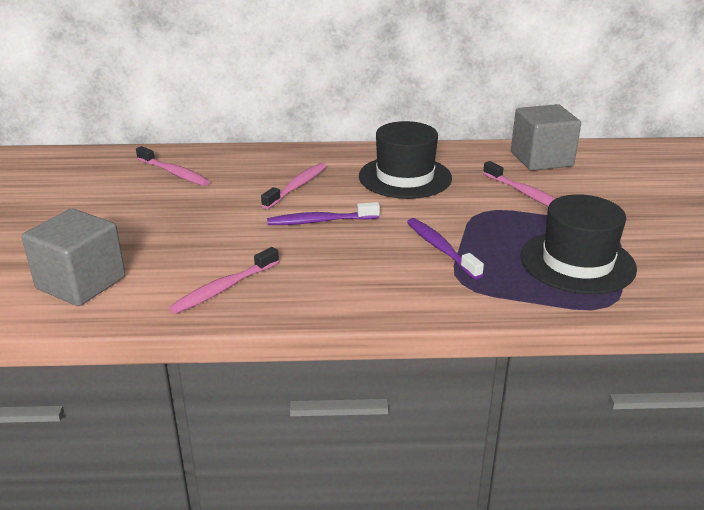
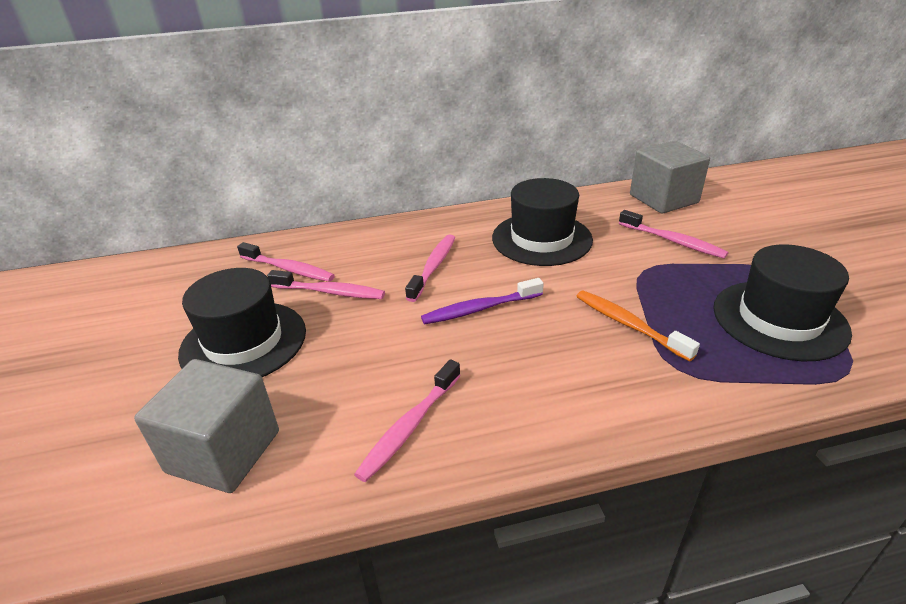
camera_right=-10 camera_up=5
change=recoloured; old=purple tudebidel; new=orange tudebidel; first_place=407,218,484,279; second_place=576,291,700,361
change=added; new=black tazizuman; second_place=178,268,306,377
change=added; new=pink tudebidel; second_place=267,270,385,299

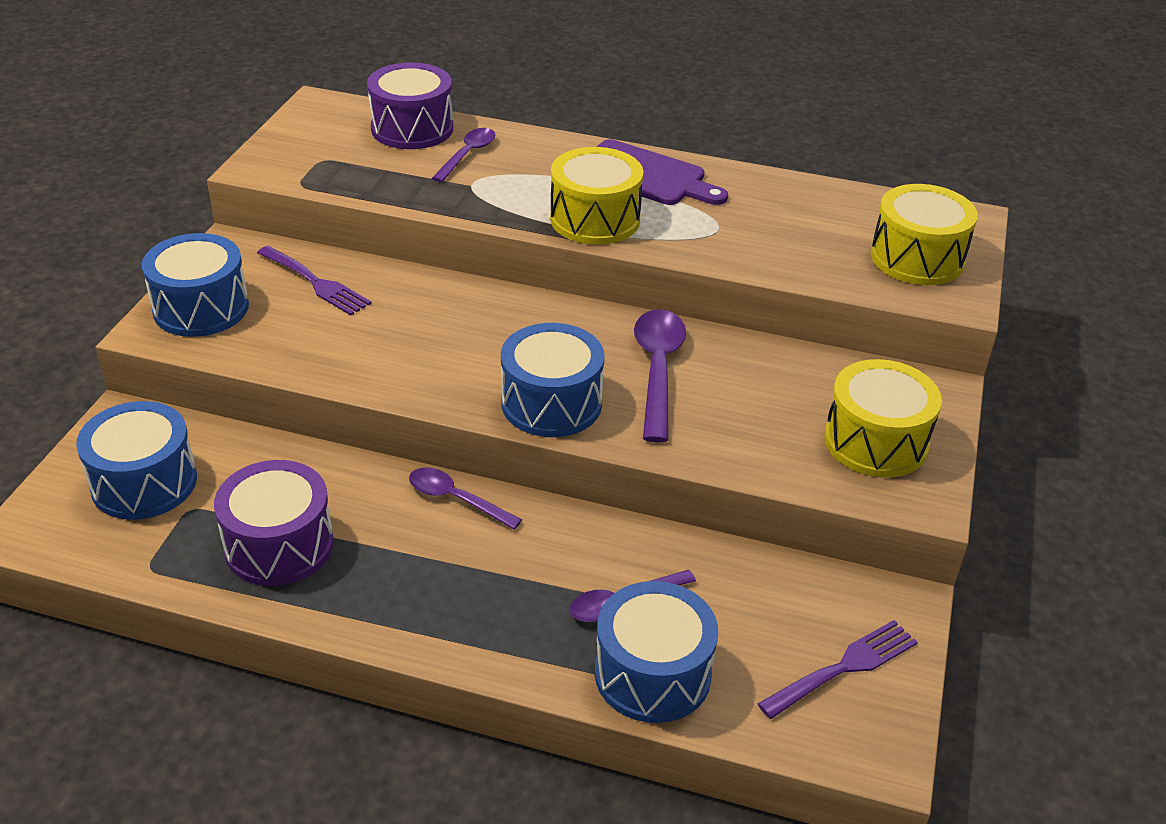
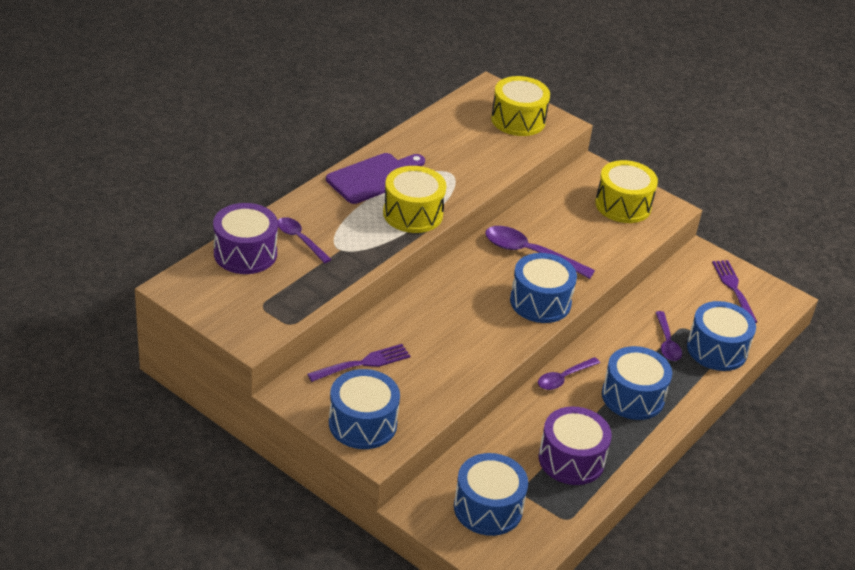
camera_right=-70 camera_up=0
change=added; new=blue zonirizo; second_place=602,346,672,420

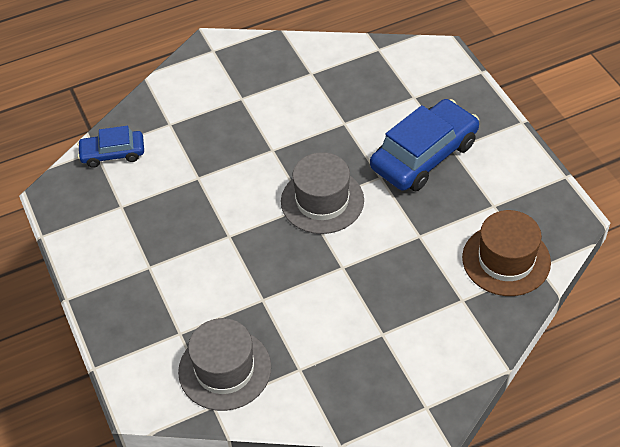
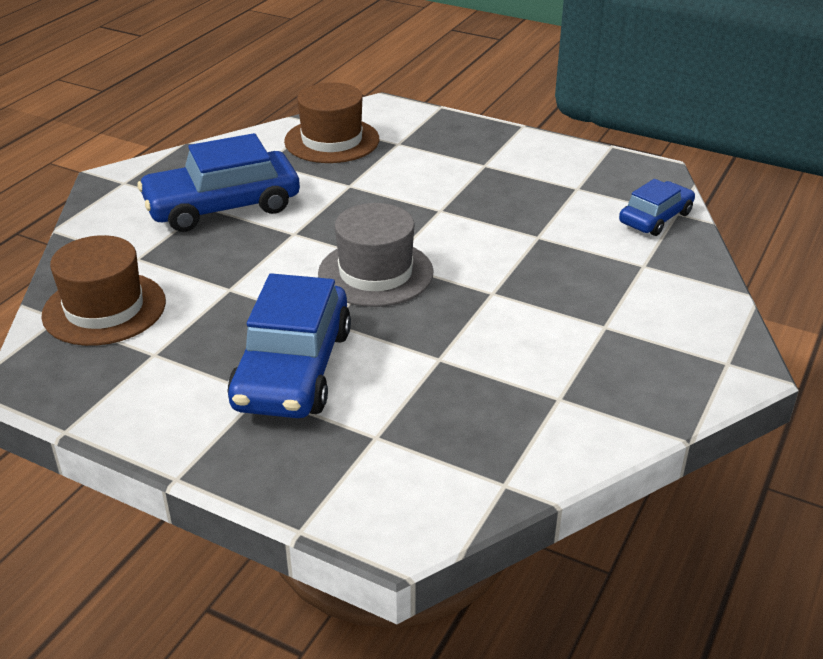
camera_right=140 camera_up=-15
change=recoloured; old=grey tazizuman; new=brown tazizuman; first_place=178,318,271,411; second_place=284,82,379,163
change=added; new=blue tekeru; second_place=137,133,300,232

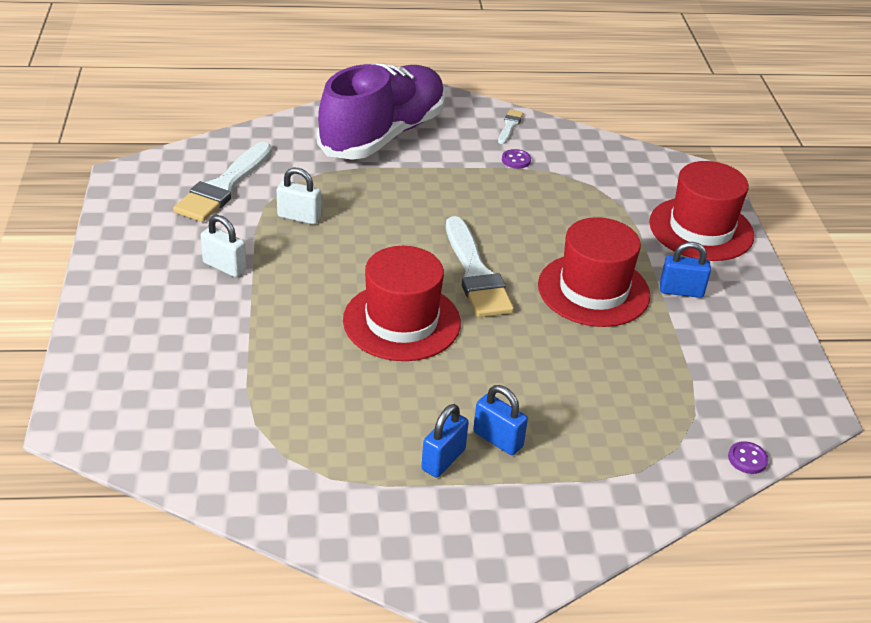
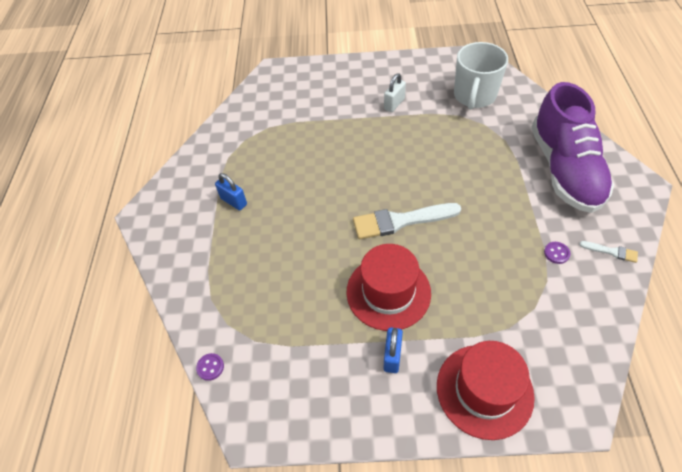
camera_right=100 camera_up=15
change=replaced; old=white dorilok; new=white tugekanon; first_place=173,142,272,222; second_place=454,42,508,109
change=removed; old=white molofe; first_place=277,168,321,225
change=turned; old=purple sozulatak; first_place=317,63,445,160; second_place=531,82,614,213; degrees=45
change=removed; old=red tazizuman; first_place=343,246,461,361
change=removed; old=blue molofe; first_place=473,385,528,455

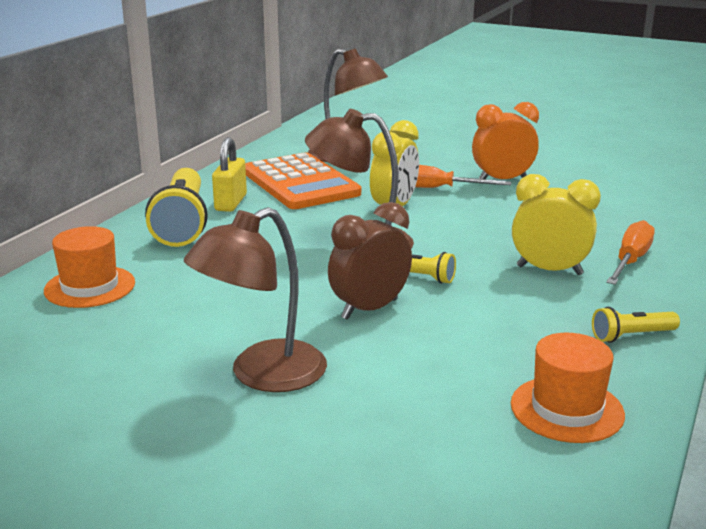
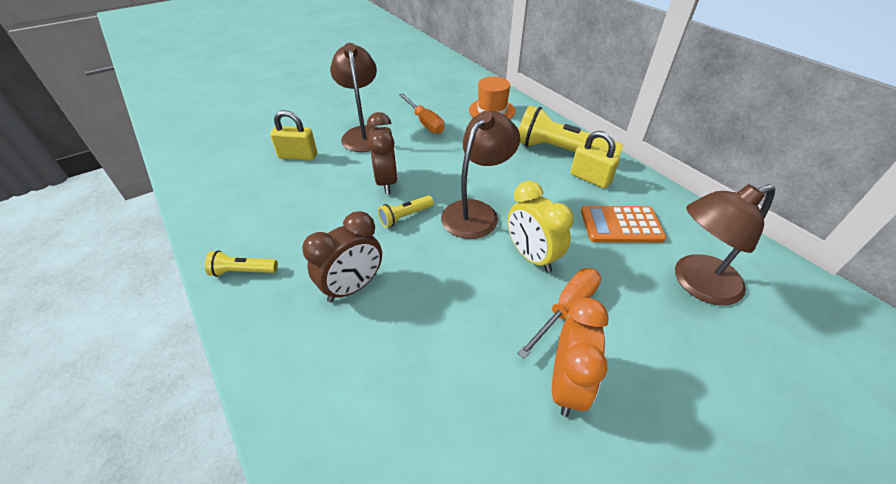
camera_right=120 camera_up=20
change=resized; old=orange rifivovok; first_place=245,152,361,209; second_place=581,206,667,243; factor=0.66
change=removed; old=orange tazizuman; first_place=511,333,625,443
change=recoloured; old=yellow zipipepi; new=brown zipipepi; first_place=512,174,601,275; second_place=302,211,382,302
change=turned; old=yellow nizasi; first_place=592,307,680,343; second_place=205,250,278,277; degrees=-105
change=moved; old=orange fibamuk; first_place=606,220,655,285; second_place=399,93,444,134
change=added; new=yellow molofe; second_place=270,110,317,161

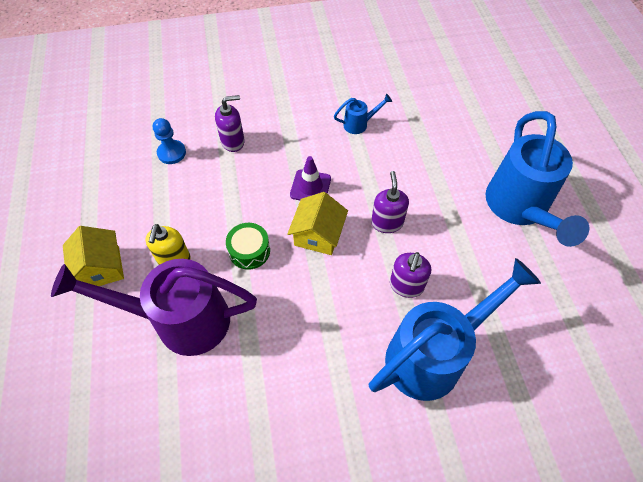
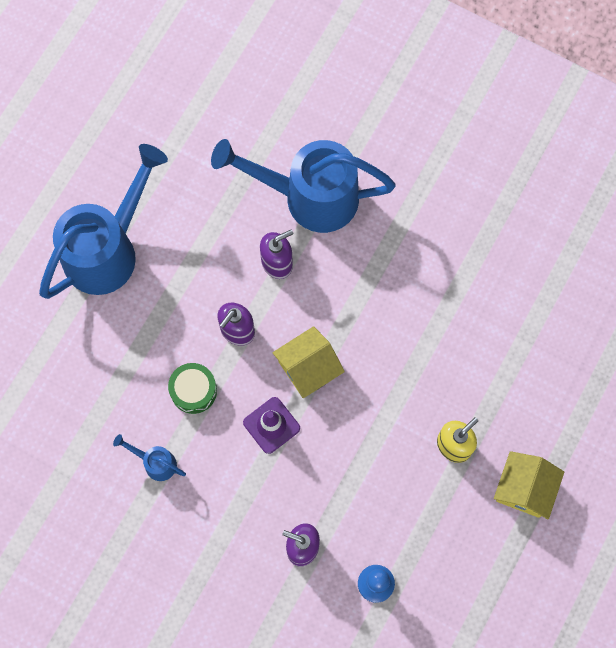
camera_right=-140 camera_up=15
change=removed; old=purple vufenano; first_place=51,259,257,356
change=moved; old=green zonirizo; first_place=226,223,270,270; second_place=168,363,217,414

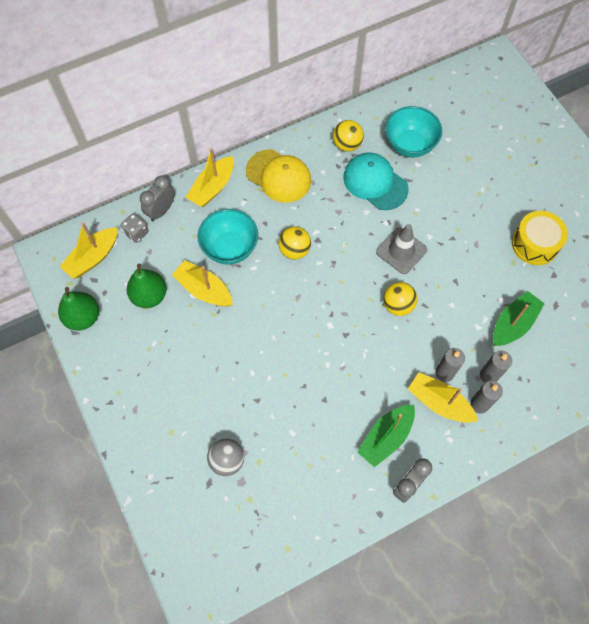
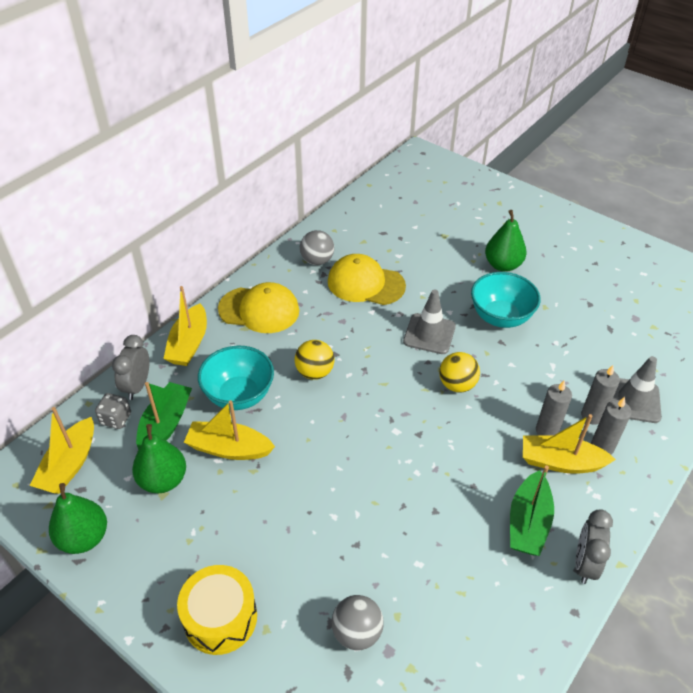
camera_right=-25 camera_up=-20
change=recoloured; old=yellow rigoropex; new=grey rigoropex; first_place=333,120,364,152; second_place=300,230,334,265
change=recoloured; old=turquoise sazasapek; new=yellow sazasapek; first_place=343,152,408,210; second_place=328,254,406,305
change=moved; old=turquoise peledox; first_place=385,106,442,157; second_place=471,272,541,328
change=moved; old=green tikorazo; first_place=493,291,545,346; second_place=136,382,192,450
change=moved; old=yellow zonirizo; first_place=512,211,568,265; second_place=177,565,257,655
change=added; new=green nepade; second_place=485,210,526,272
change=added; new=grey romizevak; second_place=612,356,662,423

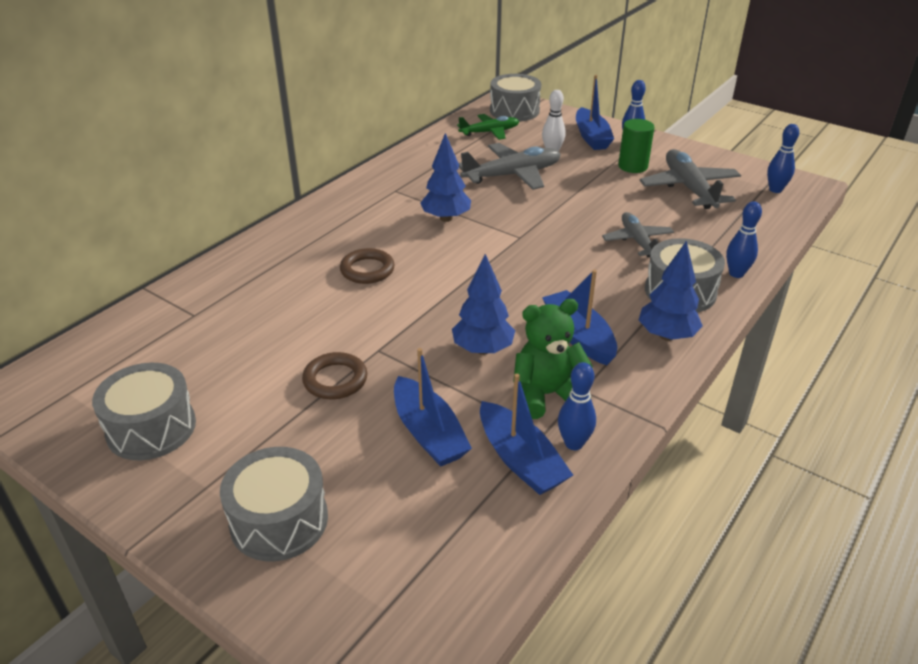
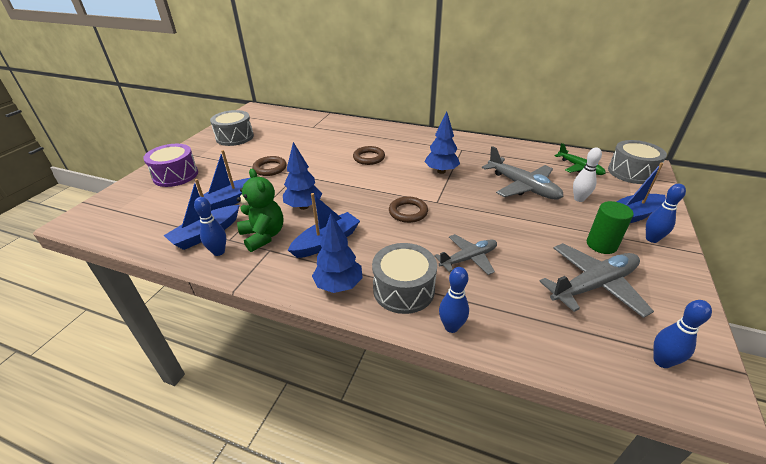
camera_right=75 camera_up=0
change=recoloured; old=grey zonirizo; new=purple zonirizo; first_place=220,447,328,561; second_place=143,144,198,187
change=added; new=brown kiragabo; second_place=389,197,428,223

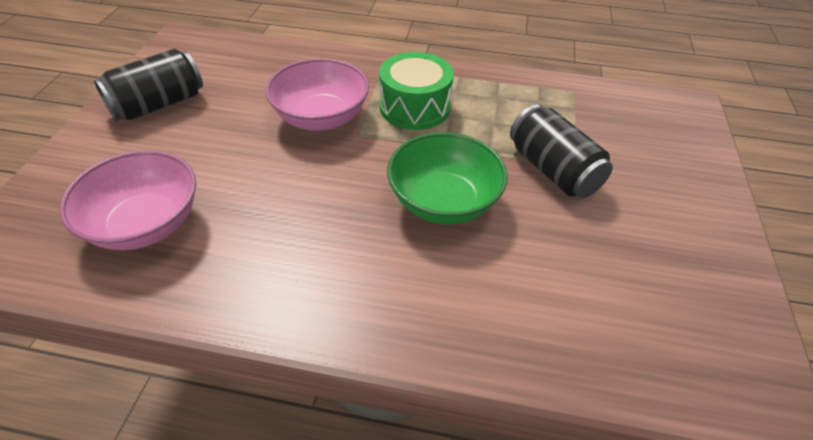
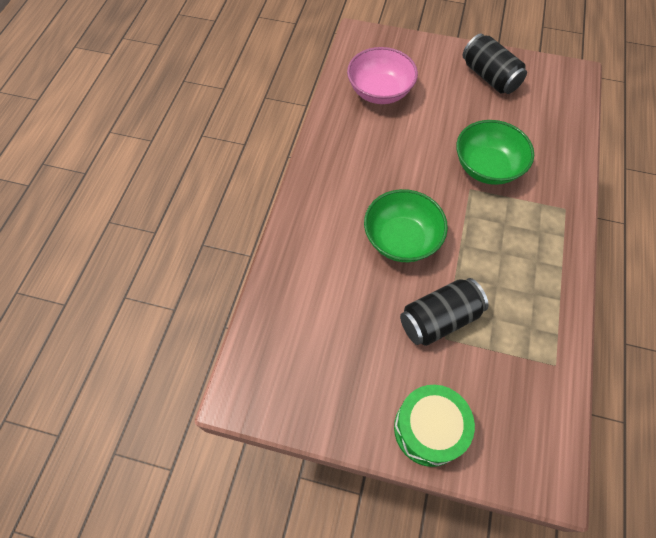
camera_right=95 camera_up=15
change=recoloured; old=pink peledox; new=green peledox; first_place=265,58,369,131; second_place=456,120,534,185
change=moved; old=green zonirizo; first_place=379,52,454,130; second_place=394,385,475,467

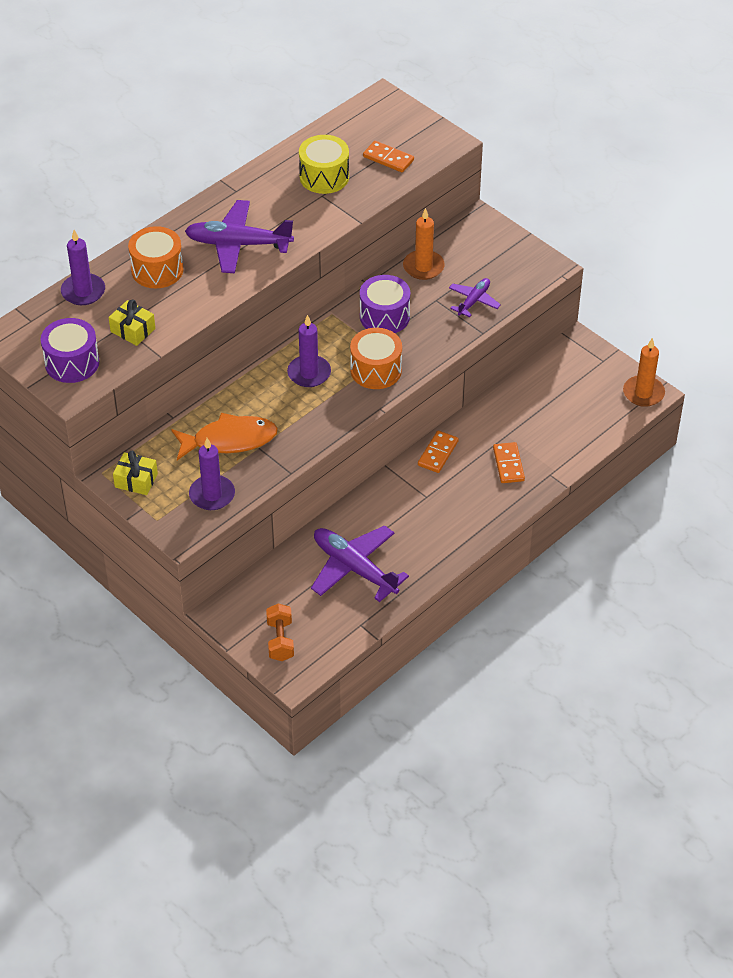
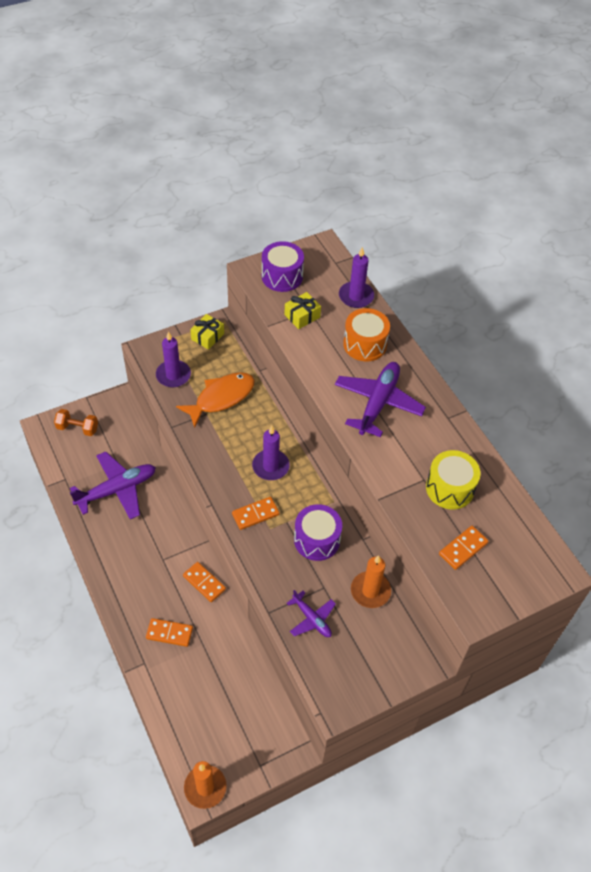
camera_right=105 camera_up=5
change=turned; old=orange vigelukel; first_place=171,413,278,460; second_place=176,372,255,428; degrees=-135
change=replaced; old=orange zonirizo; new=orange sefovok; first_place=350,328,402,389; second_place=232,497,279,530

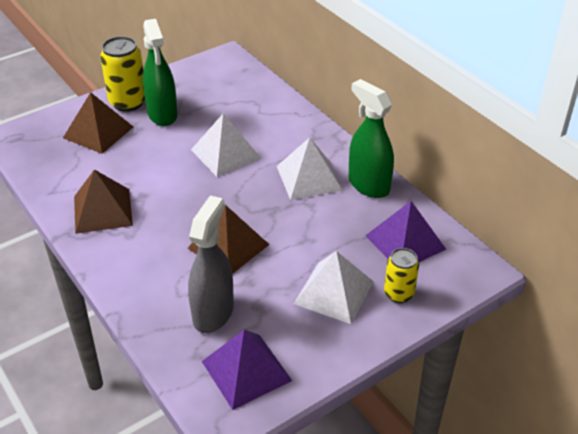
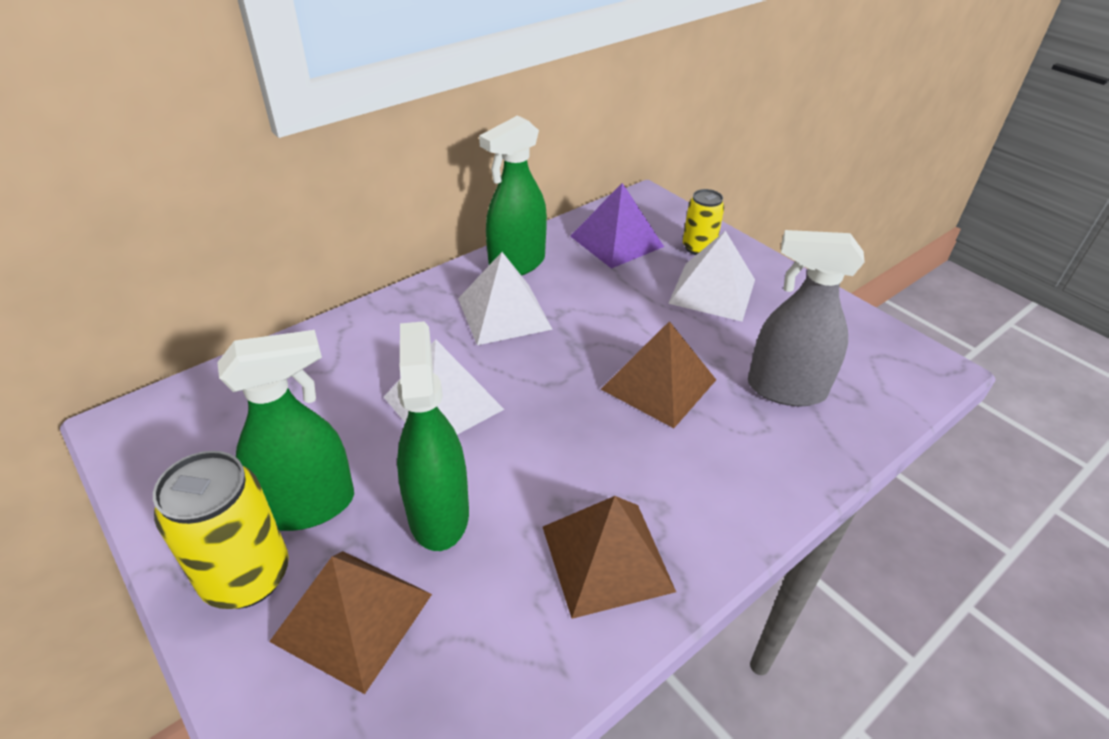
camera_right=-95 camera_up=0
change=removed; old=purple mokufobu; first_place=202,330,292,410
change=added; new=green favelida; second_place=397,321,469,551

